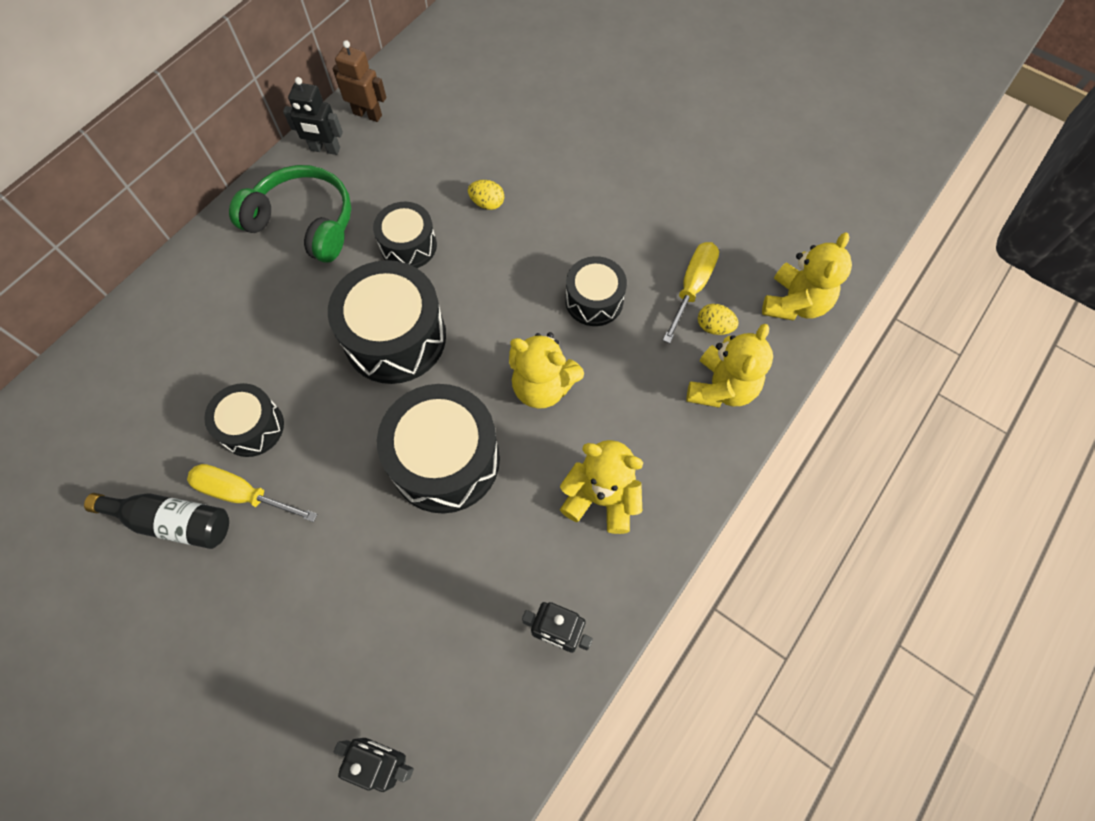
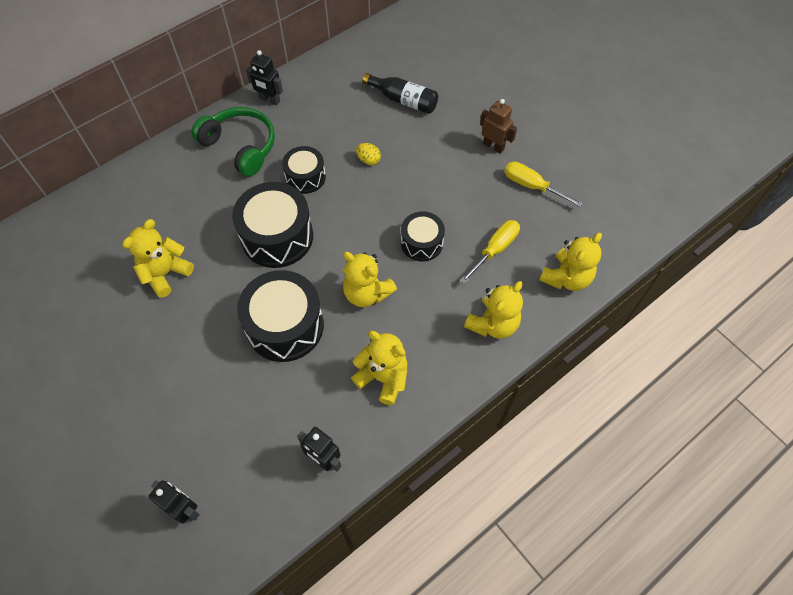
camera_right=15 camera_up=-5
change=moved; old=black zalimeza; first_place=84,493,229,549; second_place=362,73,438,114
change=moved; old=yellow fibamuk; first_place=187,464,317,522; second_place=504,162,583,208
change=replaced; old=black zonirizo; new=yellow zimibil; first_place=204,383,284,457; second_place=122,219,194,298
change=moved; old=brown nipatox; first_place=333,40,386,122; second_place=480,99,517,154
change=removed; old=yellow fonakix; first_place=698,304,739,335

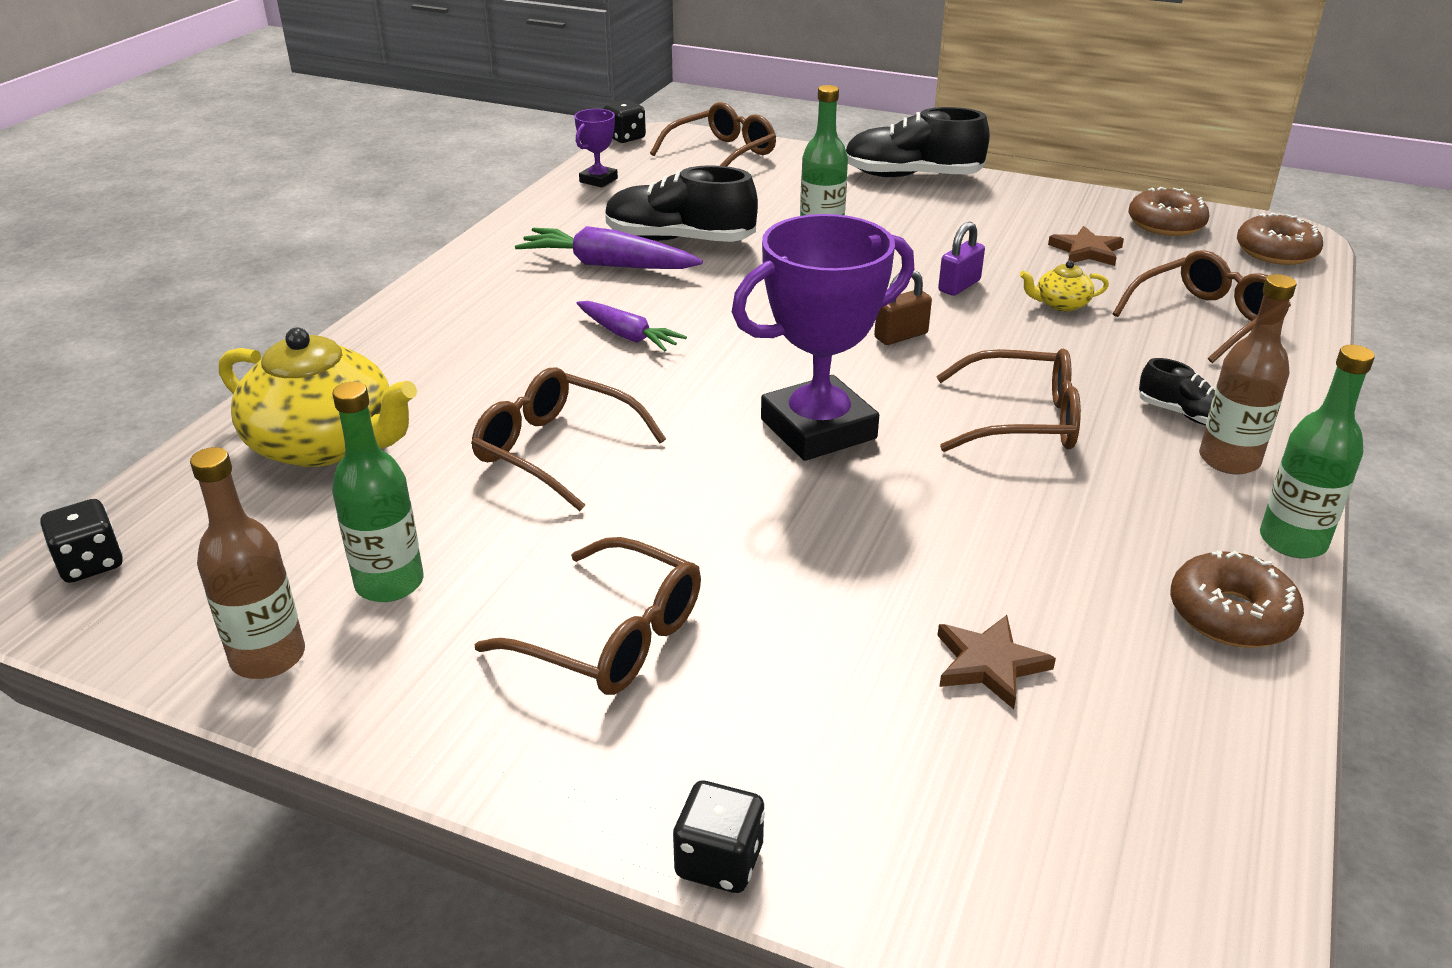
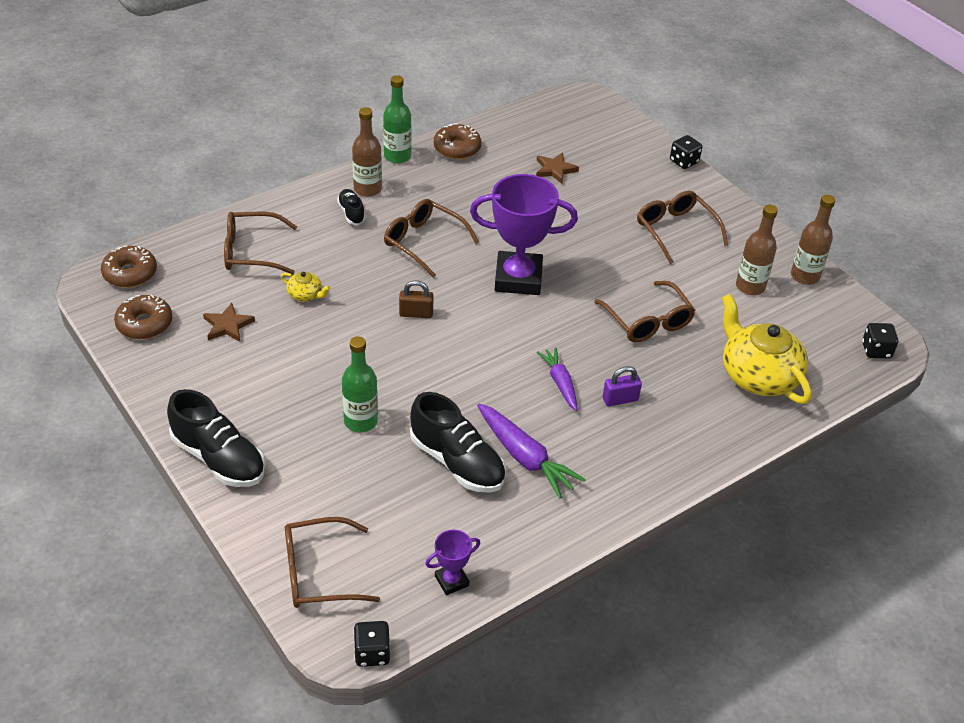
camera_right=-150 camera_up=10
change=recoloured; old=green zalimeza; new=brown zalimeza; first_place=332,382,424,602; second_place=736,205,778,295
change=moved; old=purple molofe; first_place=938,222,985,296; second_place=603,366,642,406

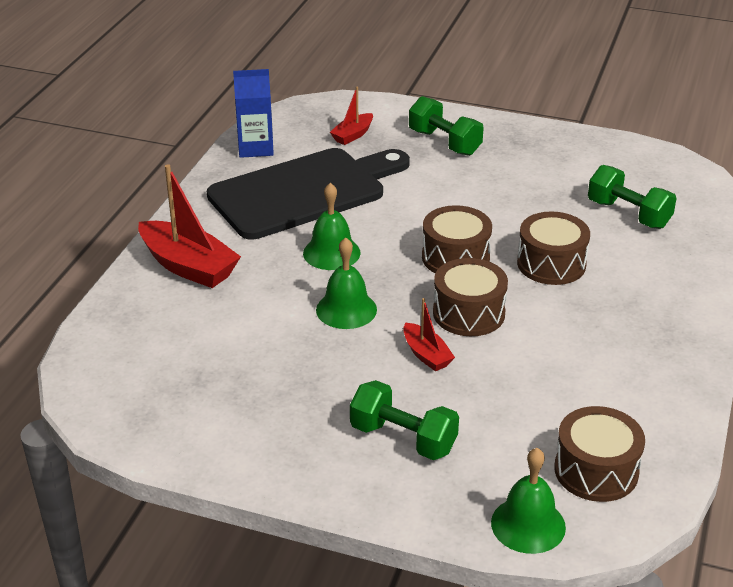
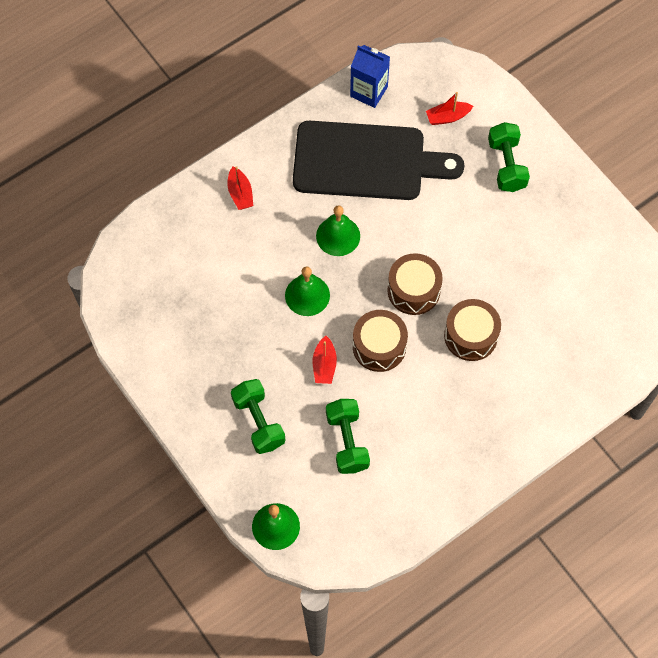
camera_right=35 camera_up=30
change=resized; old=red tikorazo; first_place=138,164,241,288; second_place=228,166,253,210; factor=0.53
change=removed; old=brown zonirizo; first_place=554,406,645,502
change=moved; old=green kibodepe; first_place=588,165,677,229; second_place=326,399,370,474

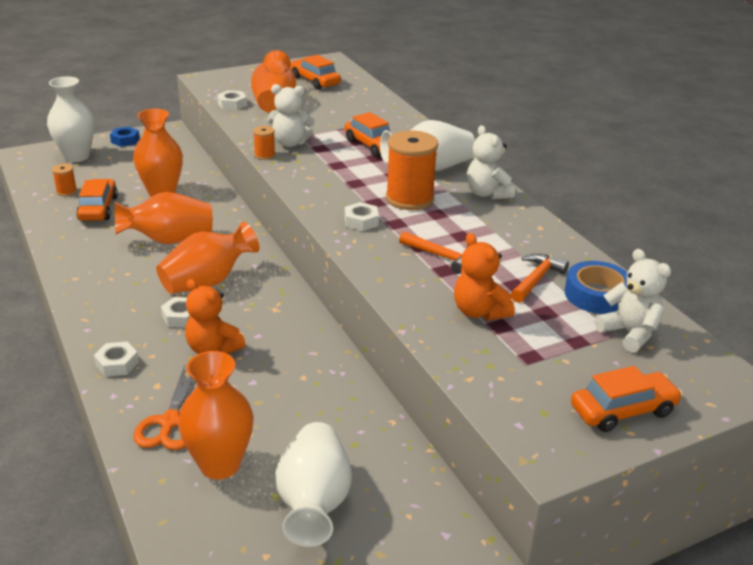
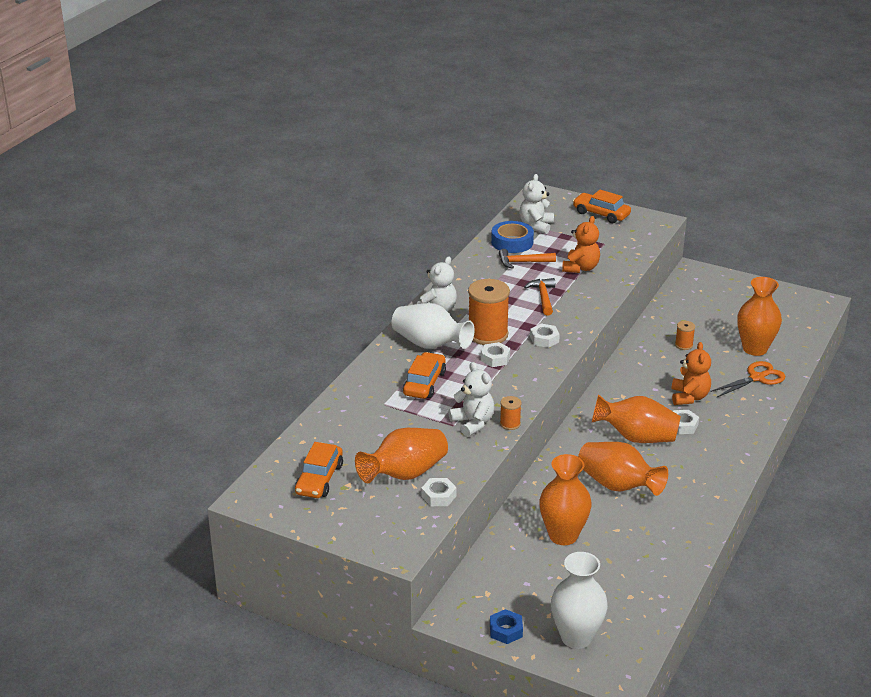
camera_right=-125 camera_up=0
change=moved; old=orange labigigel; first_place=52,164,77,196; second_place=675,321,695,350
change=removed; old=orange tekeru; first_place=76,179,118,221
change=moved; old=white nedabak; first_place=94,342,139,377; second_place=481,342,510,367
change=removed; old=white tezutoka; first_place=275,422,352,547

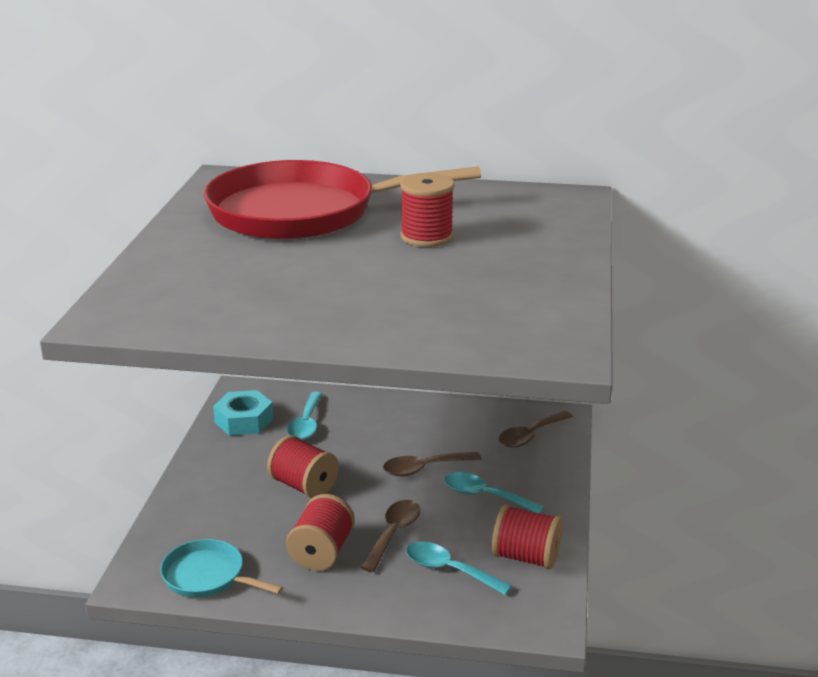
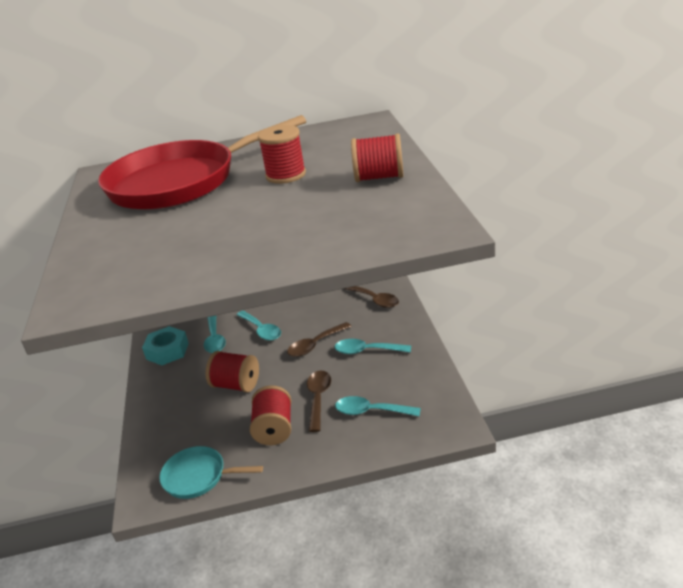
camera_right=-15 camera_up=5
change=moved; old=red labigigel; first_place=492,504,563,570; second_place=351,134,403,182
change=turned; old=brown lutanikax; first_place=498,411,573,448; second_place=344,286,399,308; degrees=-75
change=added; new=turquoise lutanikax; second_place=236,311,281,341

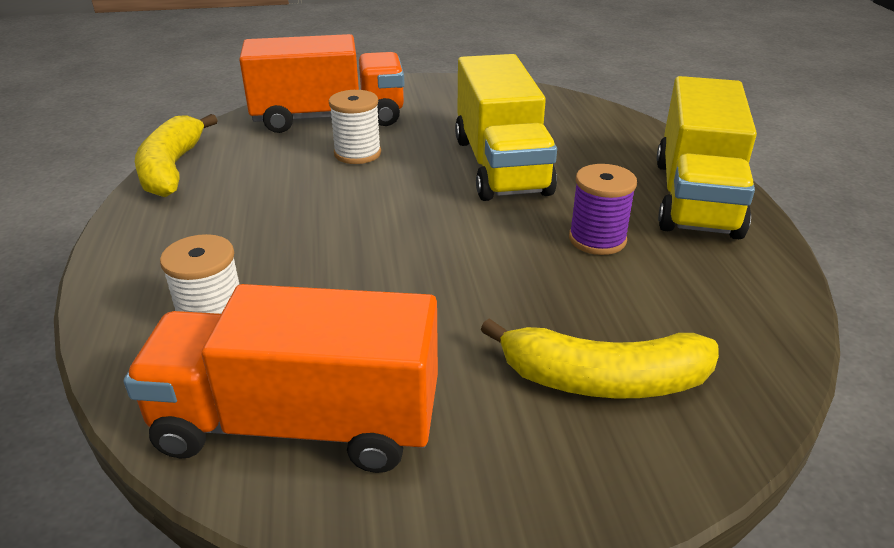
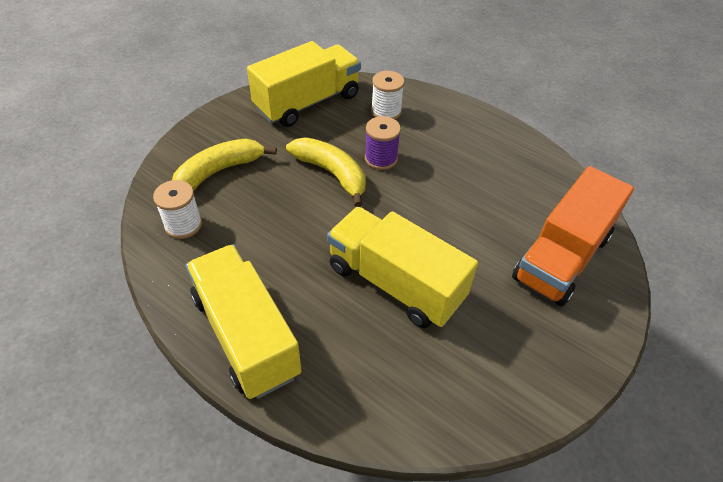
camera_right=135 camera_up=15
change=recoloured; old=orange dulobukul; new=yellow dulobukul; first_place=124,284,438,473; second_place=247,41,361,127
change=moved; old=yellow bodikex; first_place=135,114,218,197; second_place=286,137,366,207
change=moved; old=white labigigel; first_place=329,90,381,164; second_place=153,180,202,239
change=moved; old=purple labigigel; first_place=569,164,637,255; second_place=365,116,401,170

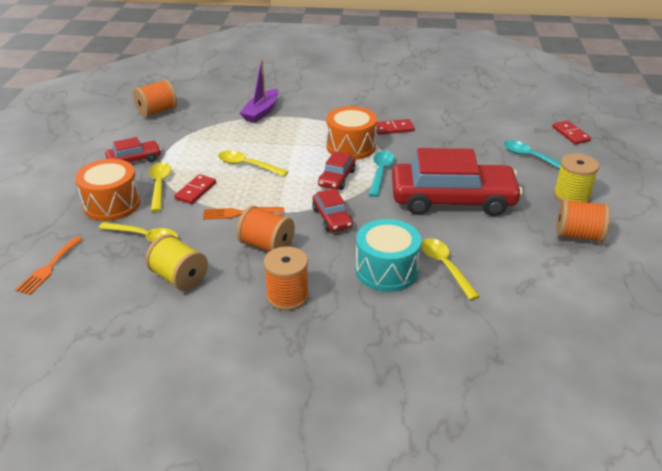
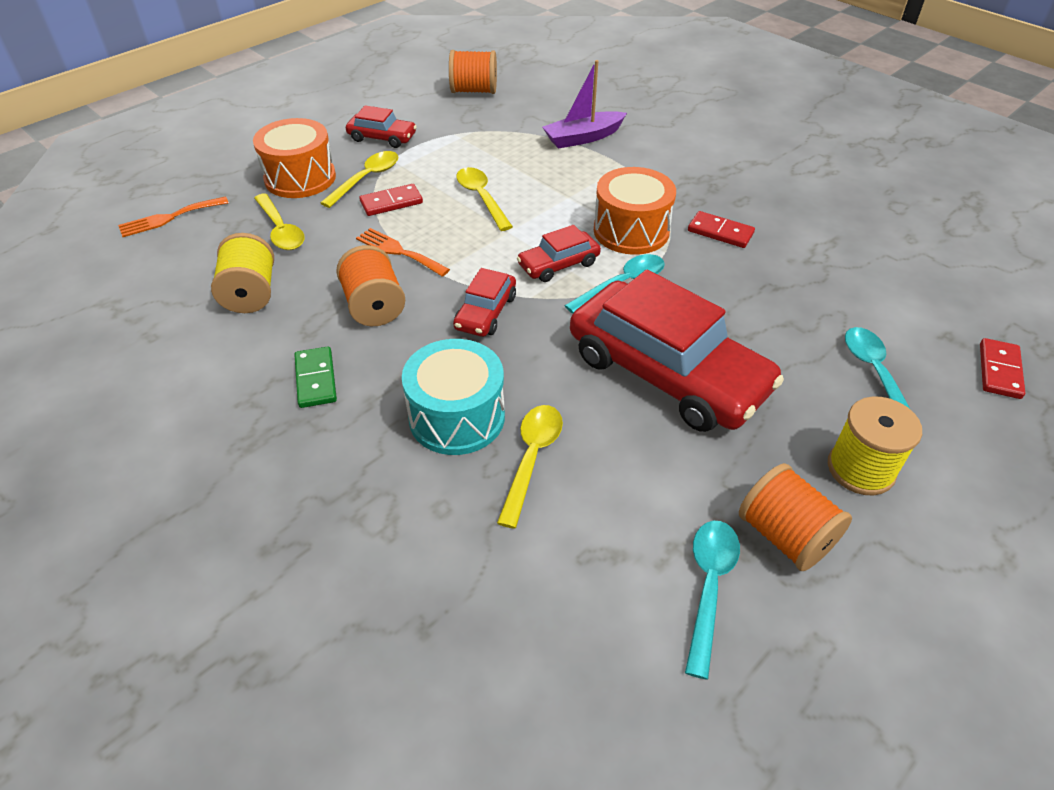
camera_right=40 camera_up=10
change=replaced; old=orange labigigel; new=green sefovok; first_place=264,246,309,311; second_place=294,346,337,408
change=added; new=turquoise lutanikax; second_place=685,521,740,679

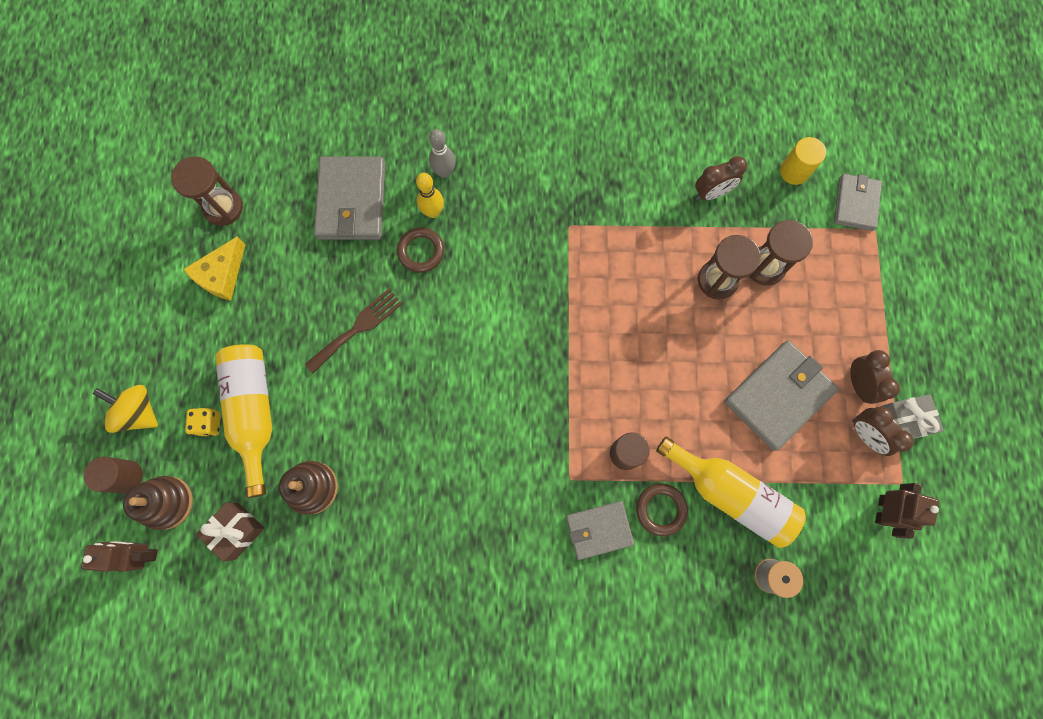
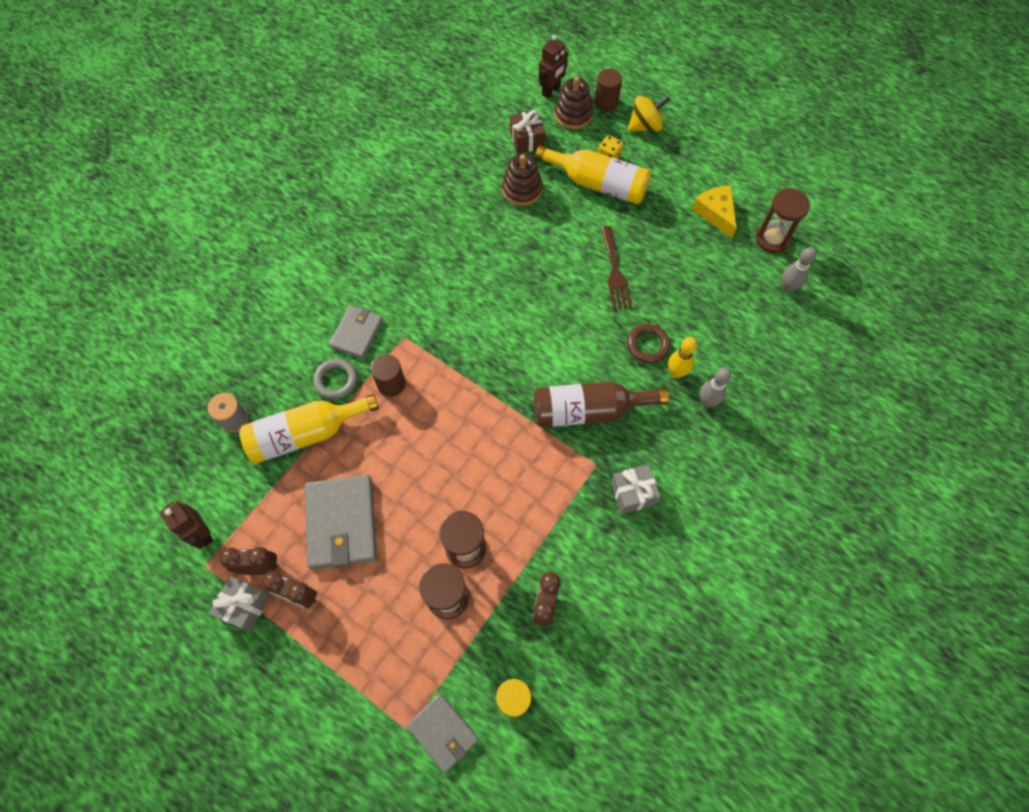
camera_right=125 camera_up=-10
change=removed; old=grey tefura; first_place=314,156,385,240
change=recoloured; old=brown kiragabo; new=grey kiragabo; first_place=636,483,688,536; second_place=313,359,357,399
change=added; new=brown zalimeza; second_place=534,382,669,428
change=added; new=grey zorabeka; second_place=611,465,661,514
change=added; new=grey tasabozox; second_place=782,247,816,293

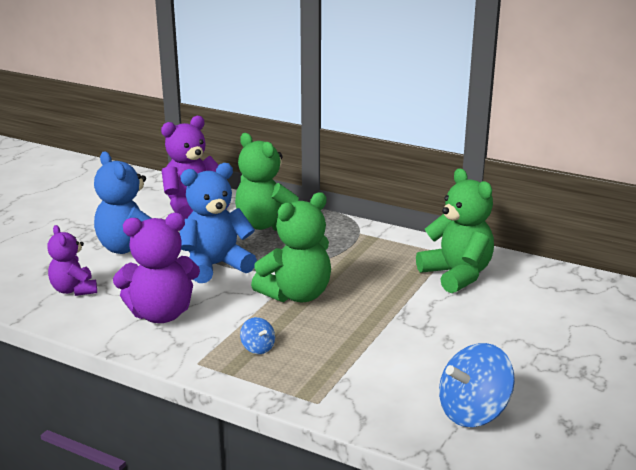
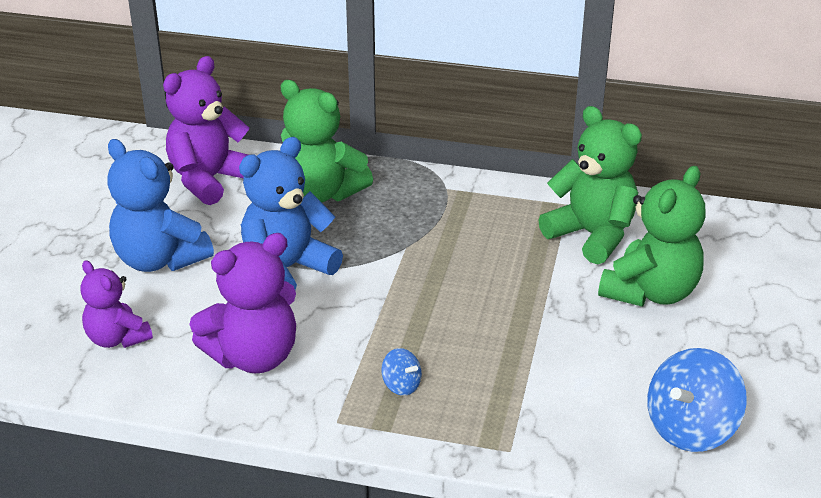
camera_right=-15 camera_up=10
change=moved; old=green zimibil; first_place=251,192,331,302; second_place=598,166,706,307

